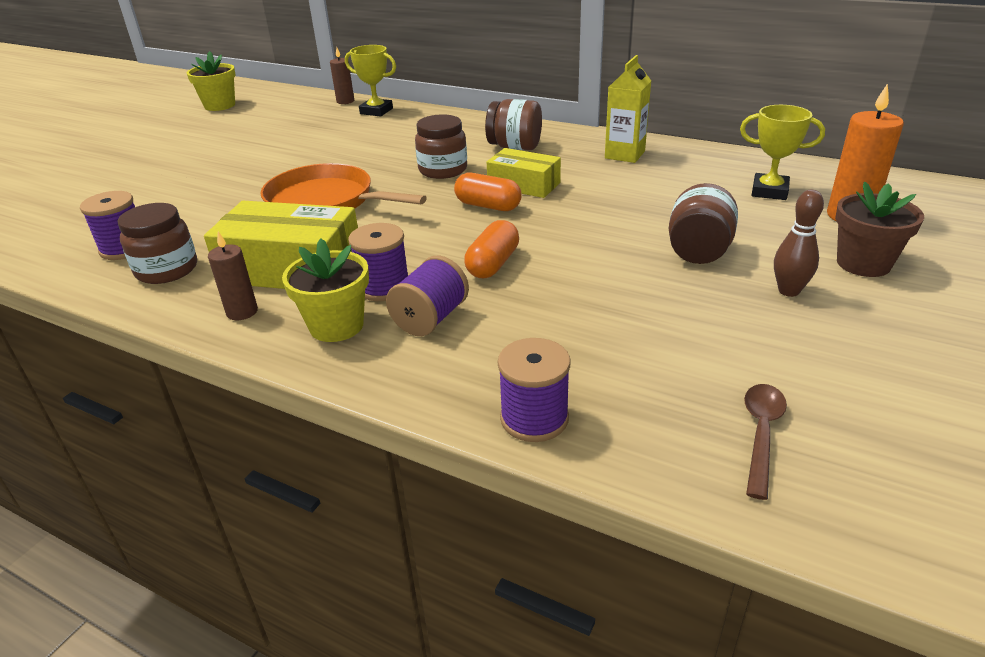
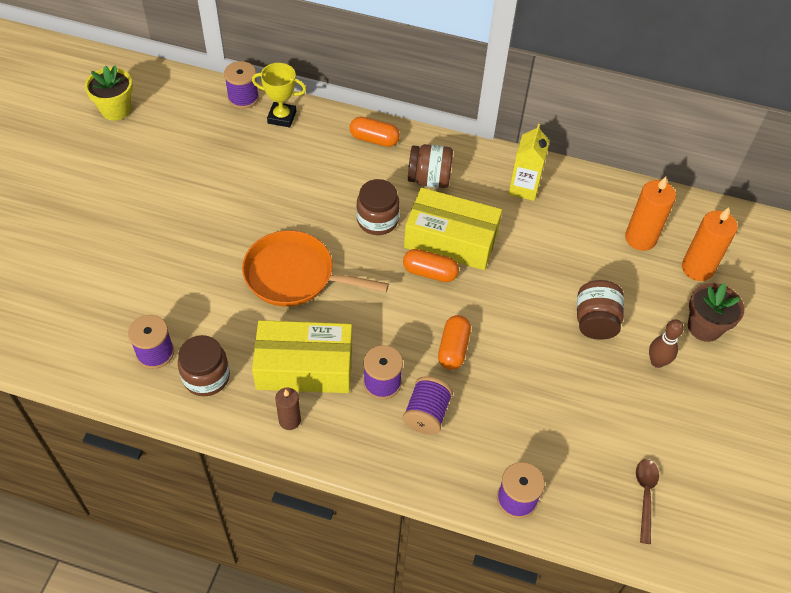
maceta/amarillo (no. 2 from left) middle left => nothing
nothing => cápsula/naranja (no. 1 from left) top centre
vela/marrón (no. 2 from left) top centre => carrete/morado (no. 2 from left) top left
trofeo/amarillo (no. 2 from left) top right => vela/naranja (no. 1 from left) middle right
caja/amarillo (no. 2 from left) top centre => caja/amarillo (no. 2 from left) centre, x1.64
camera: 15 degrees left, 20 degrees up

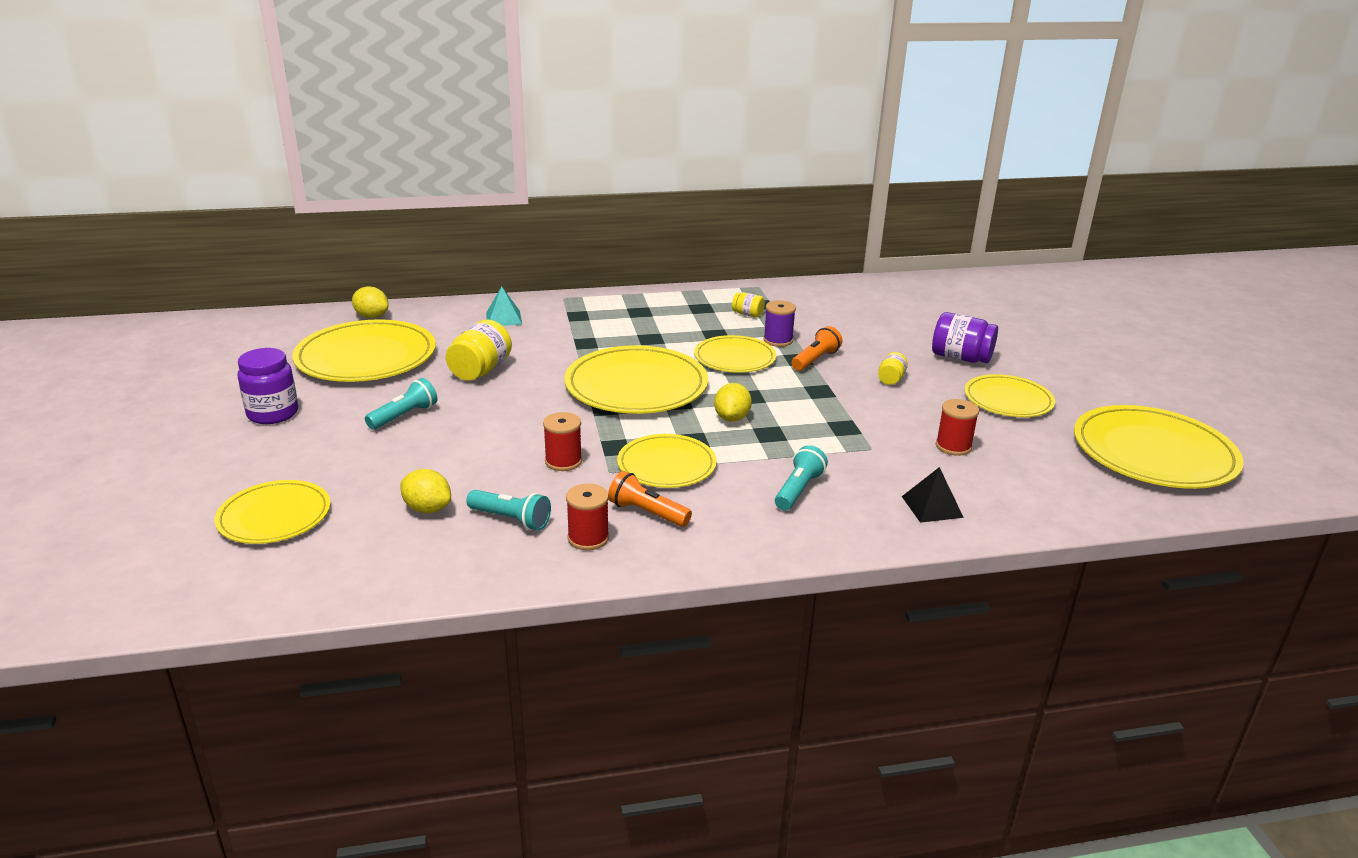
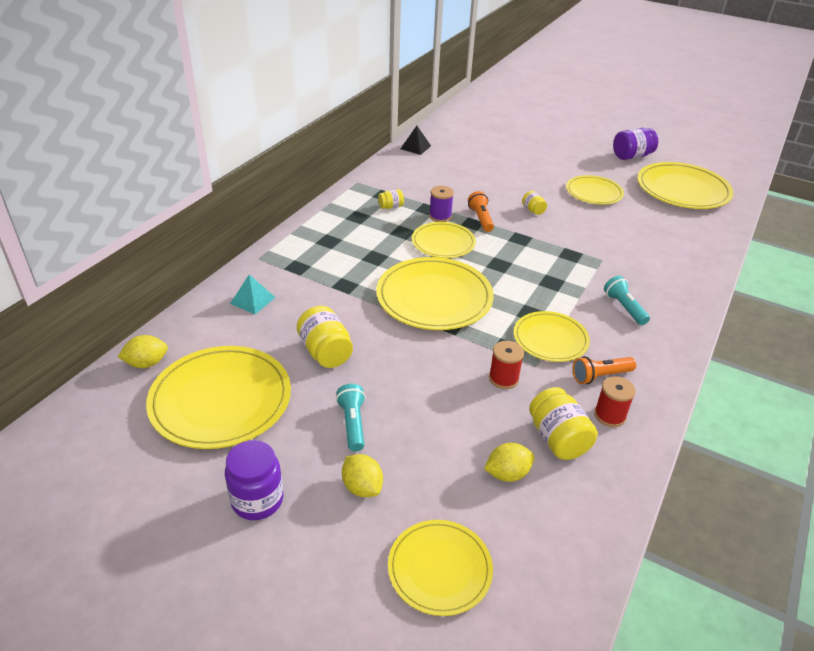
carrete/rojo (no. 3 from left) middle right => nothing
limón/amarillo (no. 3 from left in the first image) centre => limón/amarillo (no. 2 from left) bottom centre, relocated
pirámide/negro middle right => pirámide/negro top centre, relocated
tarro/morado (no. 2 from left) middle right => tarro/morado (no. 2 from left) top right, relocated
lámpara de mano/turquesa (no. 2 from left) centre => tarro/amarillo (no. 4 from left) middle right
camera: 50 degrees left, 10 degrees up

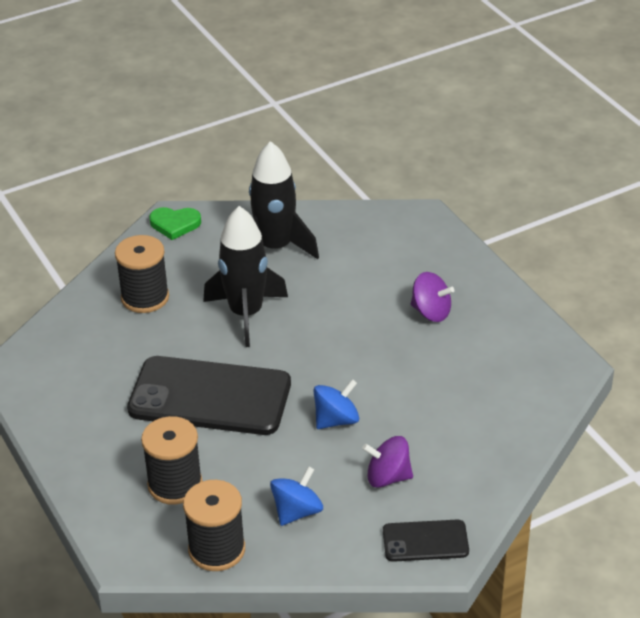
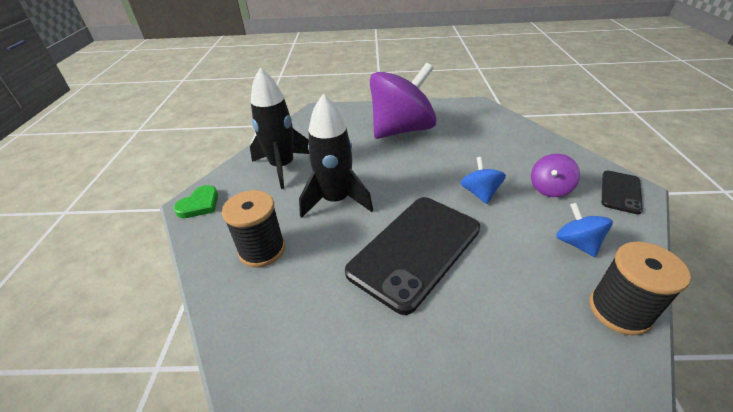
carrete/negro (no. 2 from left) bottom left => nothing
peonza/morado (no. 2 from left in the first image) middle right => peonza/morado (no. 1 from left) top centre, x2.27
camera: 60 degrees left, 0 degrees up

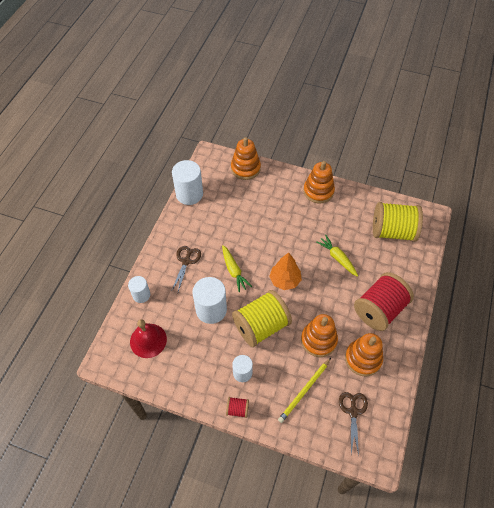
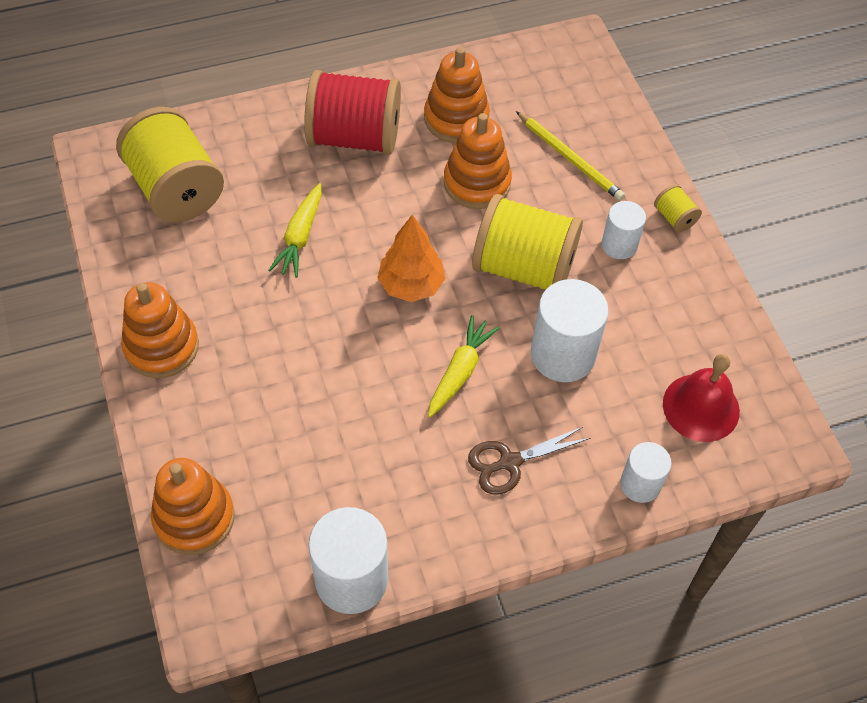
tijeras/marrón (no. 2 from left) bottom right => nothing
carrete/rojo (no. 1 from left) bottom centre => carrete/amarillo (no. 3 from left) top right
lápiz/amarillo bottom centre => lápiz/amarillo top centre, 45 degrees clockwise
camera: 130 degrees left, 0 degrees up

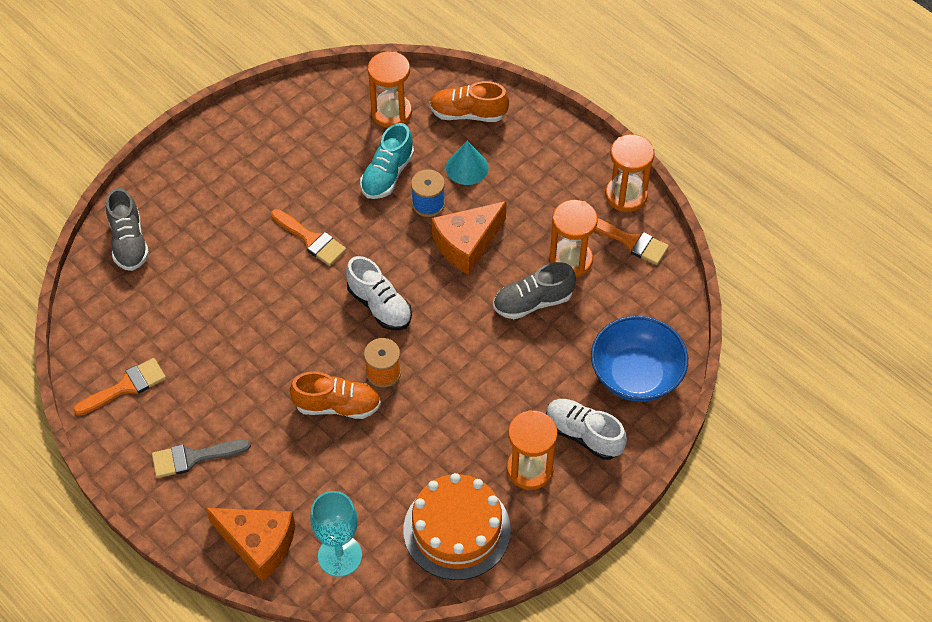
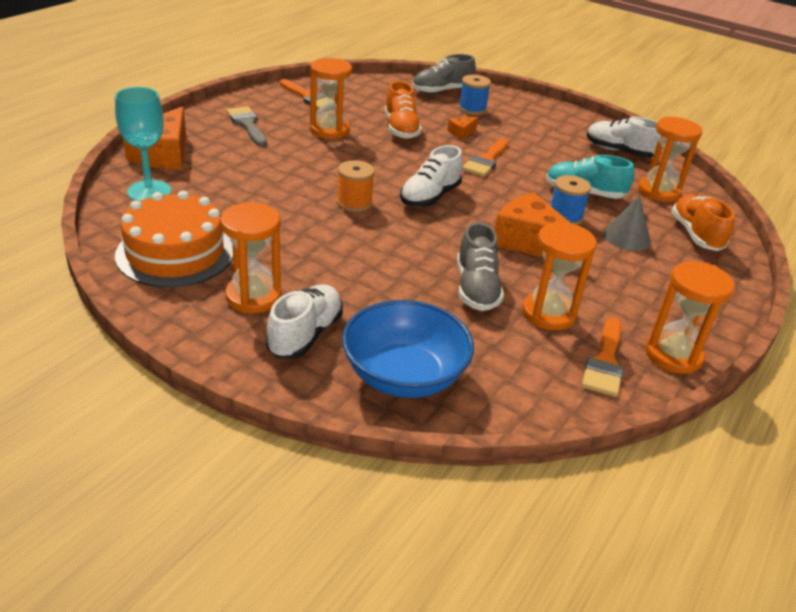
nothing => reloj de arena/naranja (no. 2 from left) top centre
nothing => queso/naranja (no. 2 from left) top centre
nothing => carrete/azul (no. 1 from left) top centre
nothing => zapato/blanco (no. 3 from left) top right
zapato/naranja (no. 1 from left) centre => zapato/naranja (no. 1 from left) top centre, relocated
cono/turquesa top centre => cono/gris middle right
zapato/gris (no. 2 from left) centre, 150 degrees counterclockwise
camera: 75 degrees right, 20 degrees down

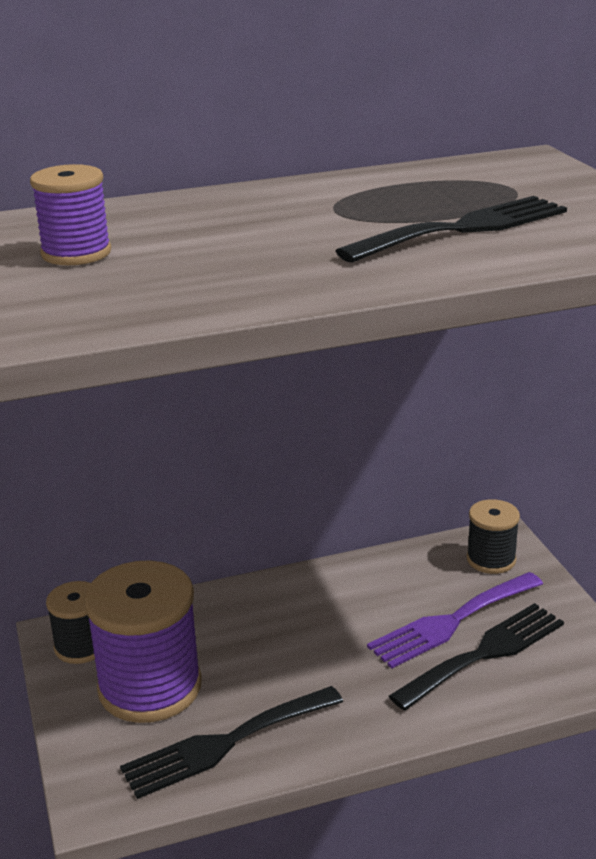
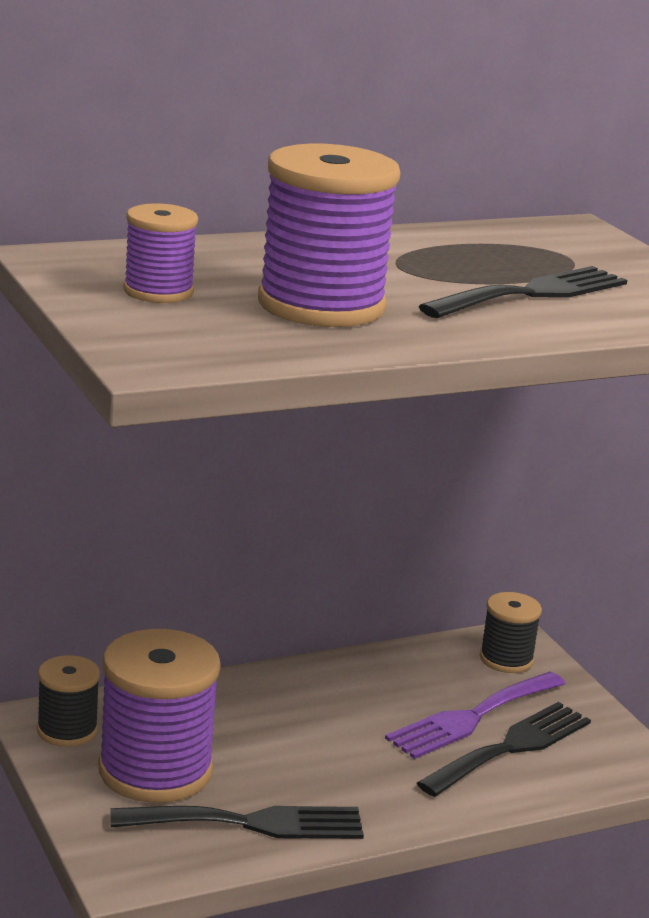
nothing => carrete/morado (no. 3 from left) top centre
tenedor/negro (no. 1 from left) bottom centre, 150 degrees counterclockwise
camera: 10 degrees left, 5 degrees down

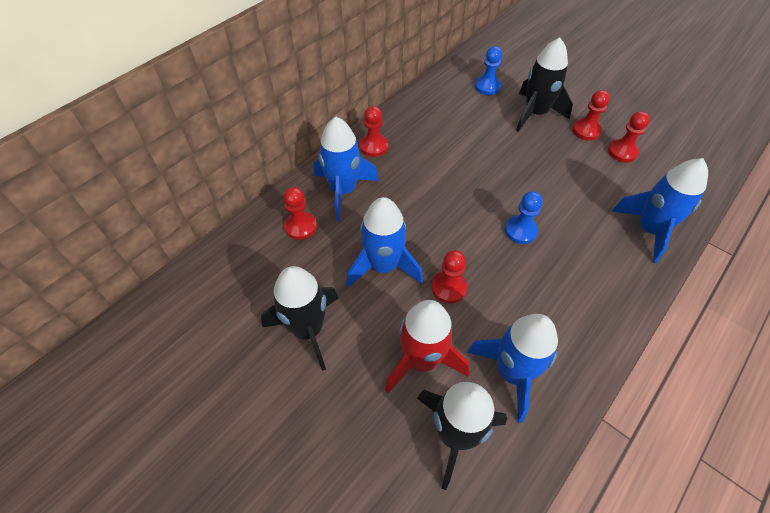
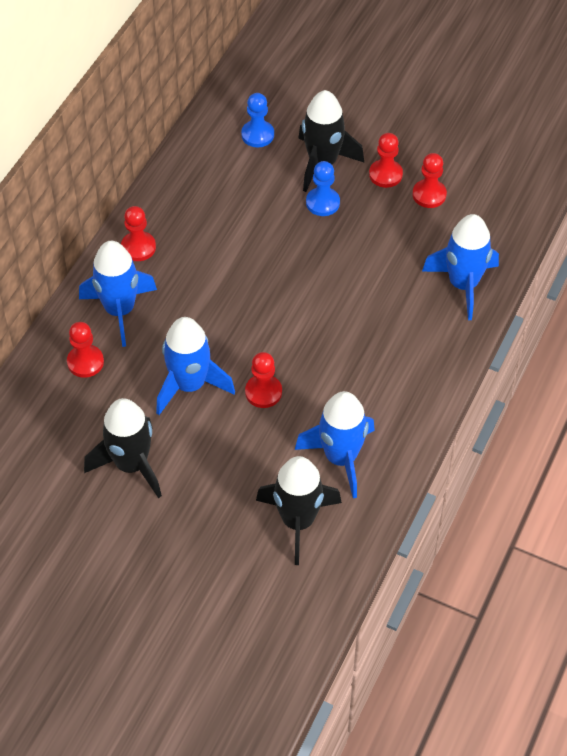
cohete/rojo bottom centre => nothing
peón/azul (no. 2 from left) middle right => peón/azul (no. 2 from left) top centre, relocated
camera: 15 degrees left, 0 degrees up

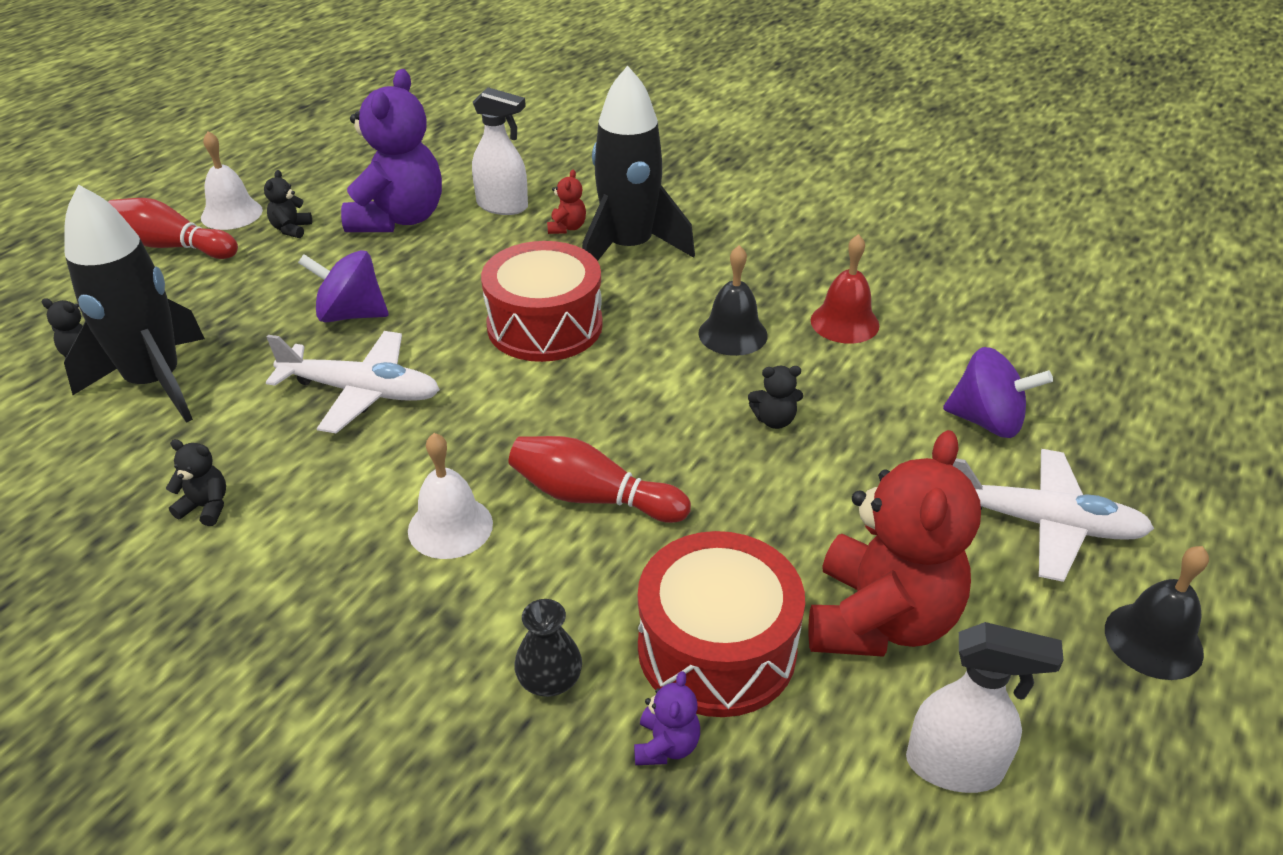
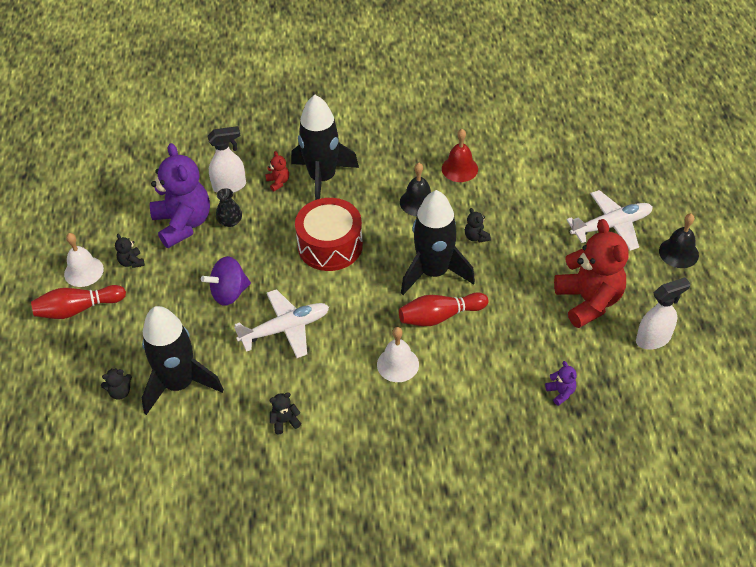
tambor/rojo (no. 2 from left) bottom centre => nothing
peonza/morado (no. 2 from left) middle right => nothing
nothing => cohete/negro (no. 3 from left) centre
florero/negro bottom centre => florero/negro middle left, relocated
osito/negro (no. 4 from left) centre, 105 degrees clockwise
camera: 35 degrees left, 10 degrees up

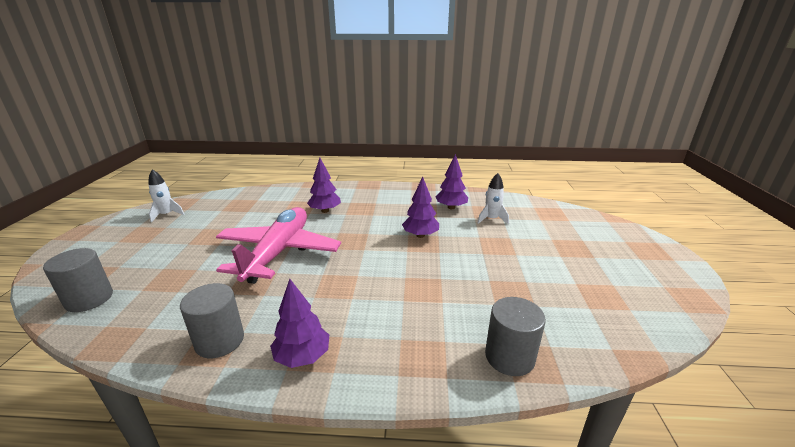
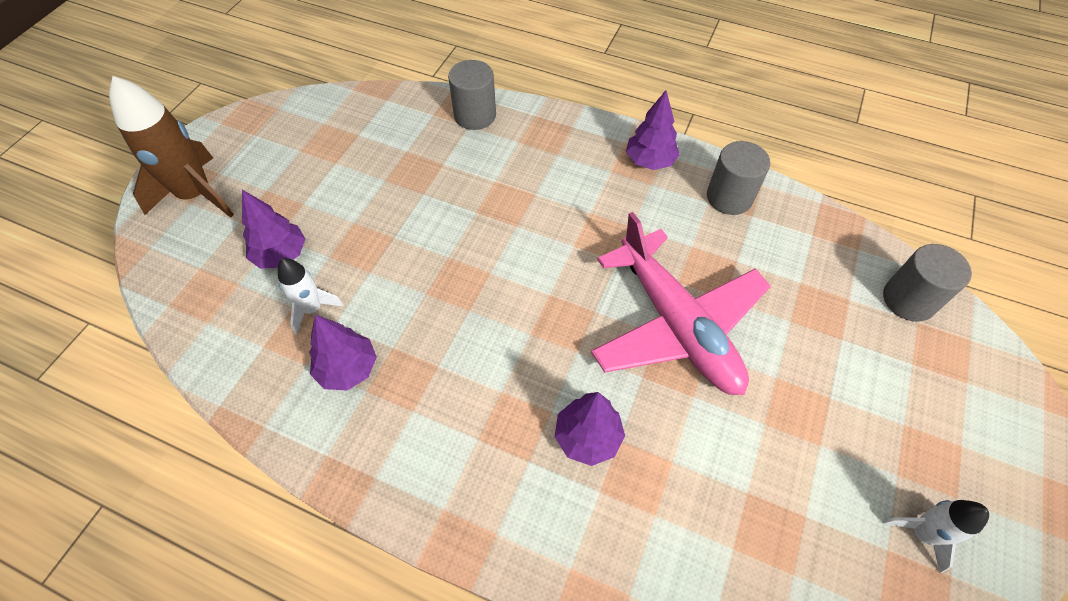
nothing => cohete/marrón top left
árbol/morado (no. 3 from left in the first image) centre => árbol/morado (no. 1 from left) middle left, relocated
avión/rosa centre, 60 degrees counterclockwise
camera: 160 degrees left, 30 degrees up

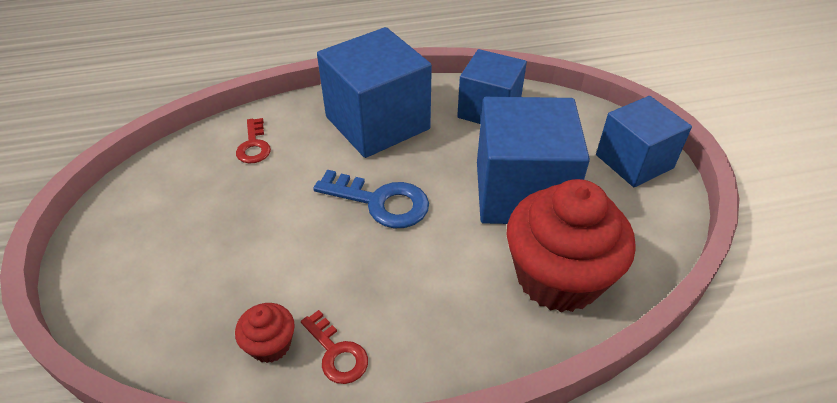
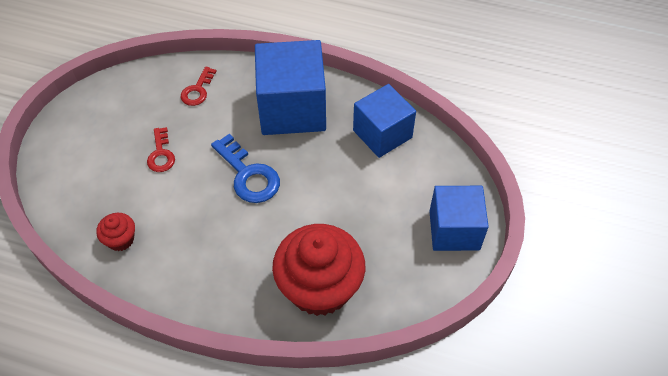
cubo/azul (no. 3 from left) centre => nothing
llave/rojo (no. 2 from left in the first image) bottom centre => llave/rojo (no. 1 from left) middle left, relocated
camera: 30 degrees right, 10 degrees up

